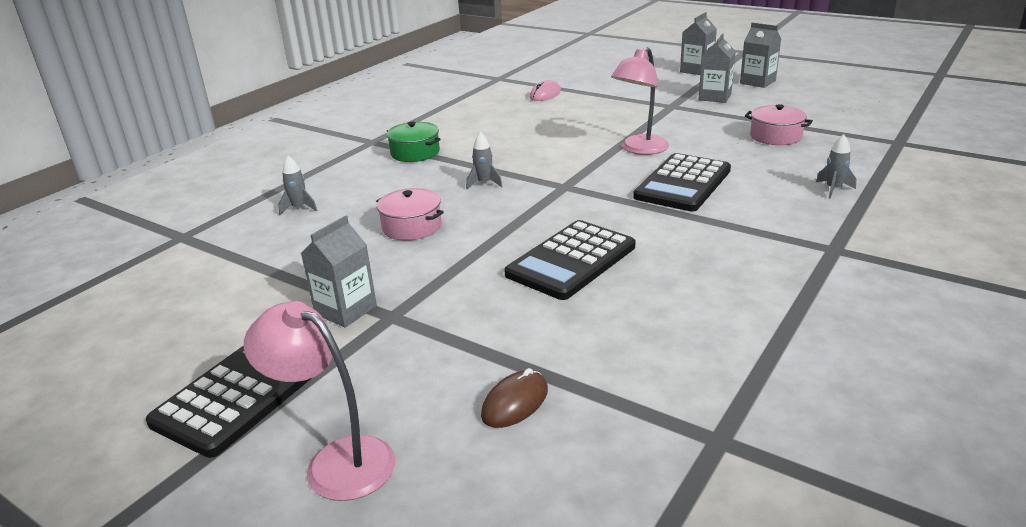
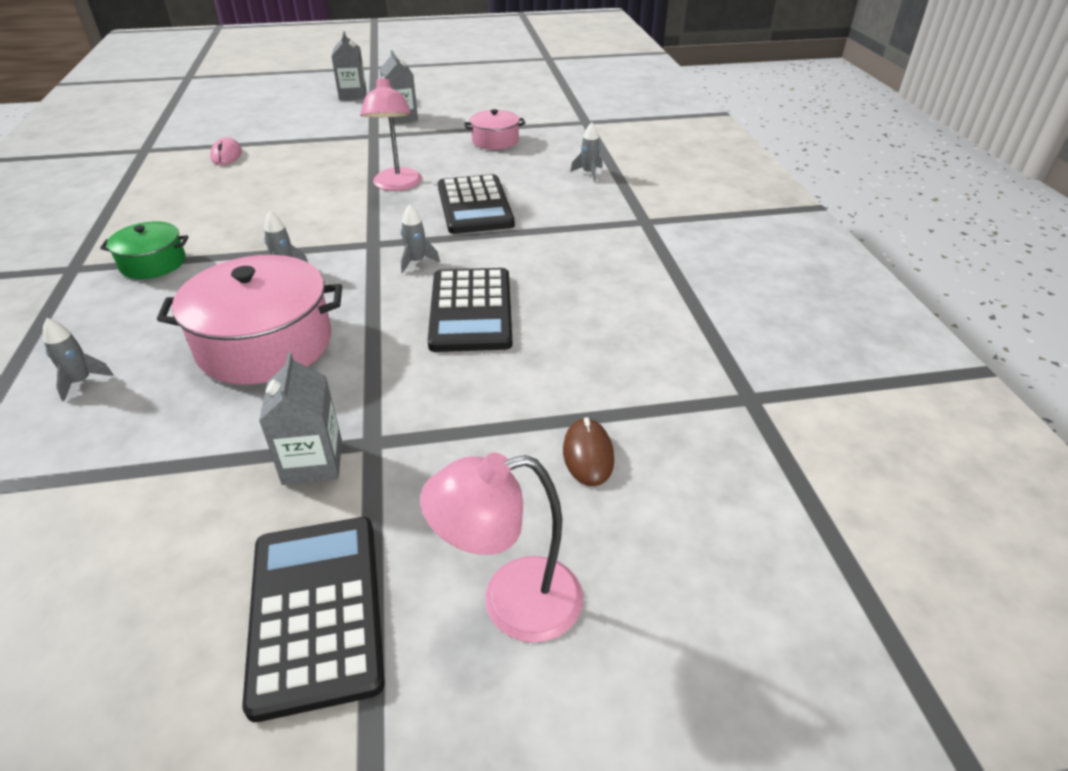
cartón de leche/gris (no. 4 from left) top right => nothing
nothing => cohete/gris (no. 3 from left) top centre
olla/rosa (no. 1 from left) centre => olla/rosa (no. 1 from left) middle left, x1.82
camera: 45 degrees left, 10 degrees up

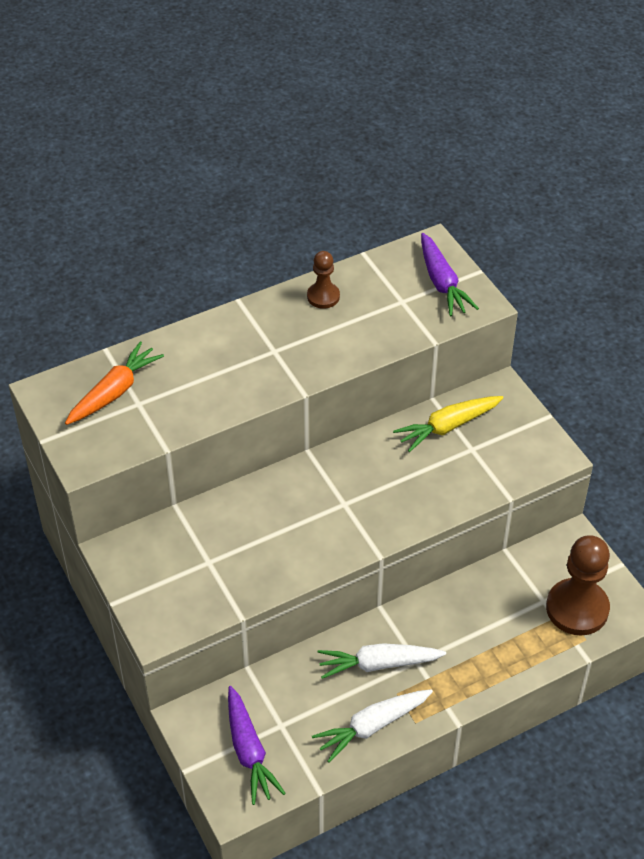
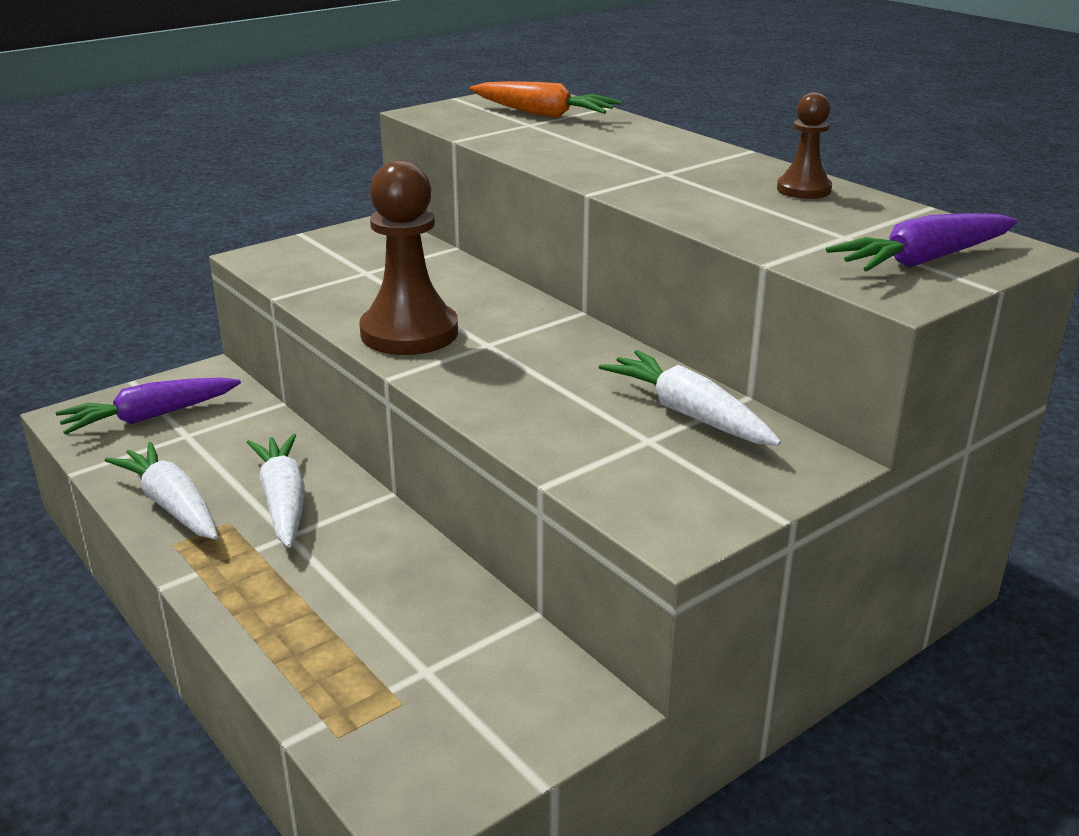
peón/marrón (no. 2 from left in the first image) bottom right => peón/marrón (no. 1 from left) top centre, relocated
zanahoria/amarillo middle right => zanahoria/blanco (no. 3 from left) centre
camera: 80 degrees right, 20 degrees down

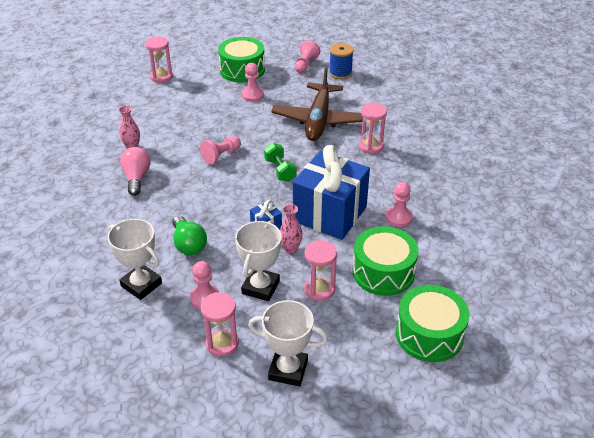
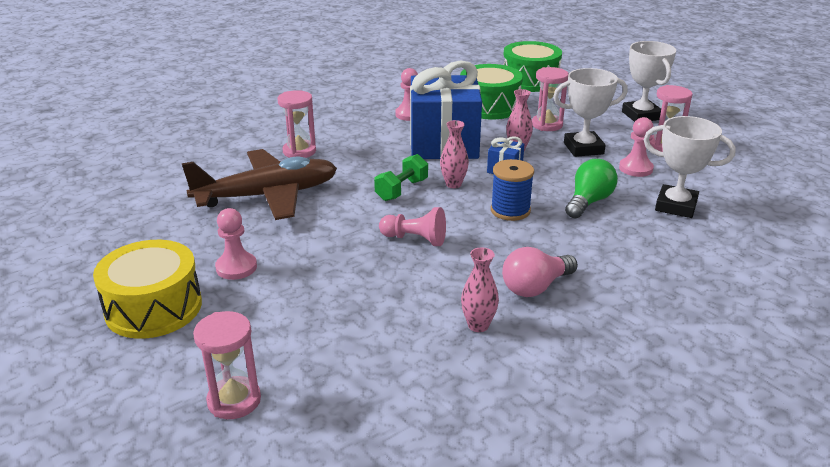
peón/rosa (no. 4 from left) top centre => nothing
nothing => florero/rosa (no. 1 from left) top centre
carrete/azul top centre => carrete/azul centre, relocated
tambor/verde (no. 1 from left) top centre => tambor/amarillo middle left
trofeo/blanco (no. 1 from left in the first image) middle left => trofeo/blanco (no. 3 from left) middle right, 75 degrees counterclockwise
camera: 120 degrees left, 10 degrees down

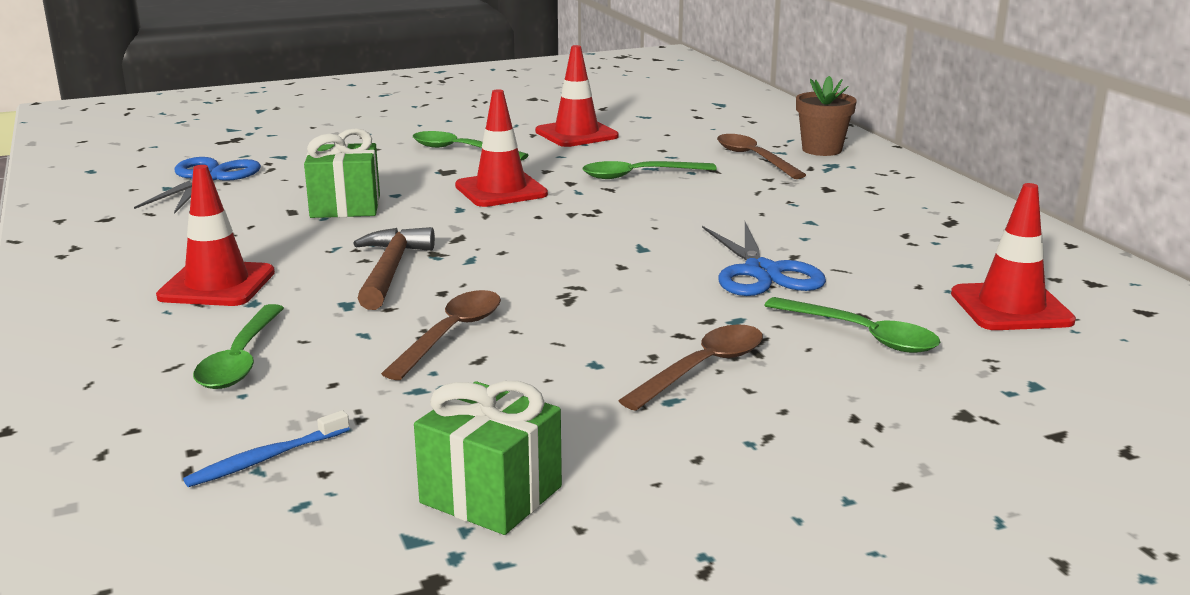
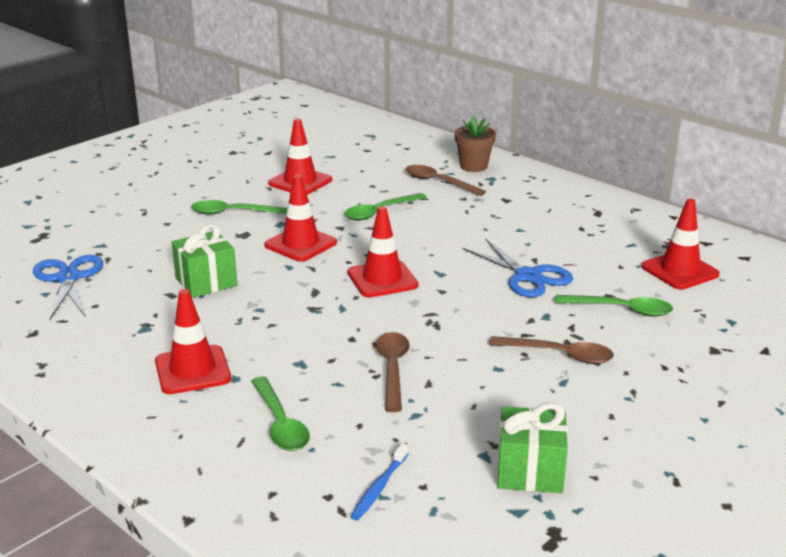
martillo/marrón middle left => nothing
nothing => cono de tráfico/rojo (no. 4 from left) centre
cuchara/marrón (no. 2 from left in the first image) centre => cuchara/marrón (no. 3 from left) middle right, 90 degrees clockwise
camera: 25 degrees left, 5 degrees up

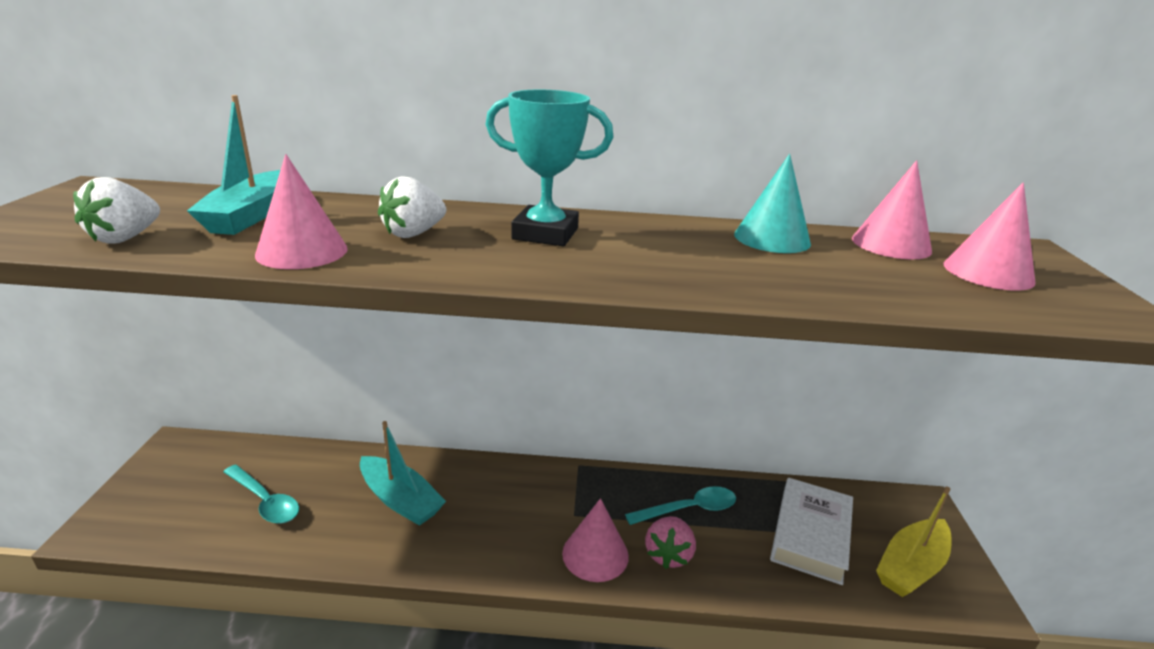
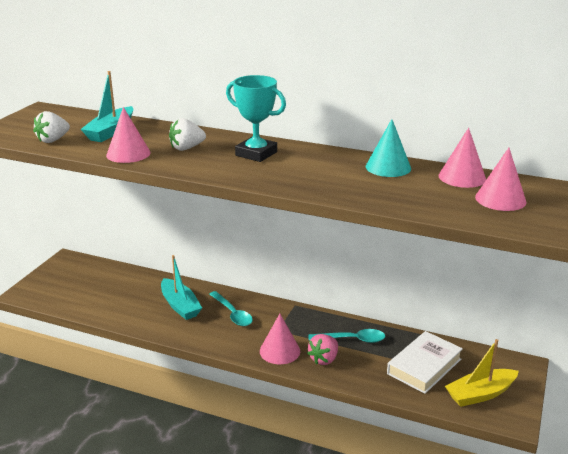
cuchara/turquesa (no. 1 from left) bottom left => cuchara/turquesa (no. 1 from left) bottom centre, relocated
camera: 20 degrees right, 0 degrees up

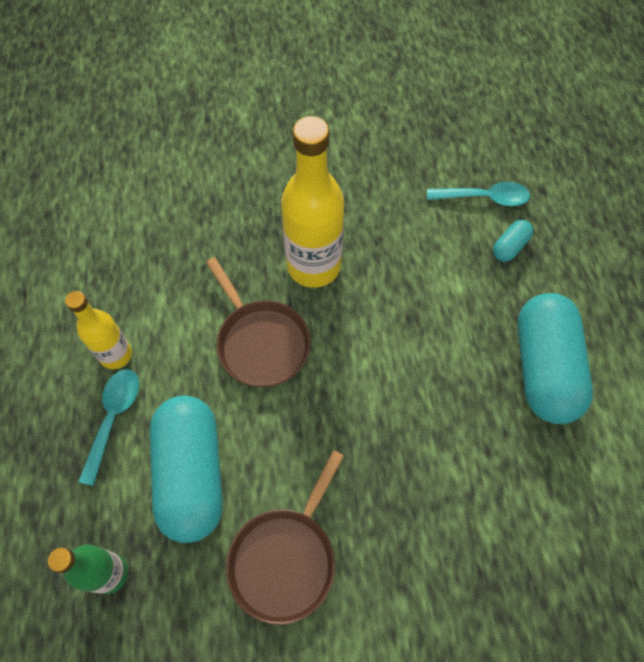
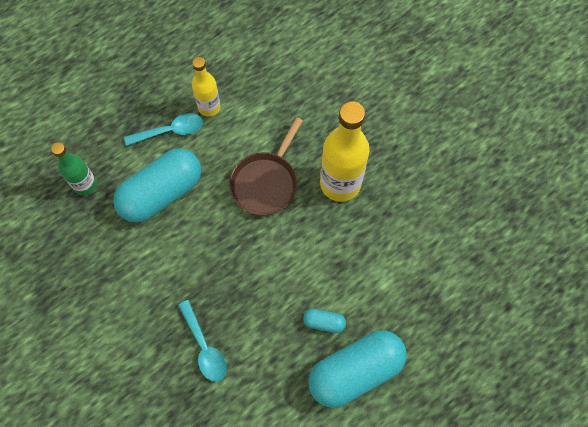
sartén/marrón (no. 2 from left) bottom centre => nothing
cuchara/turquesa (no. 2 from left) top right => cuchara/turquesa (no. 2 from left) bottom centre, relocated
cápsula/turquesa (no. 2 from left) middle right => cápsula/turquesa (no. 2 from left) bottom centre, relocated
camera: 60 degrees right, 5 degrees up

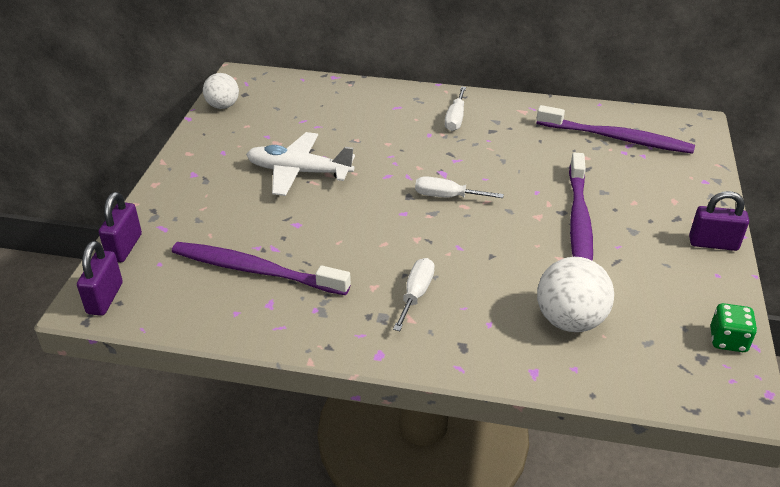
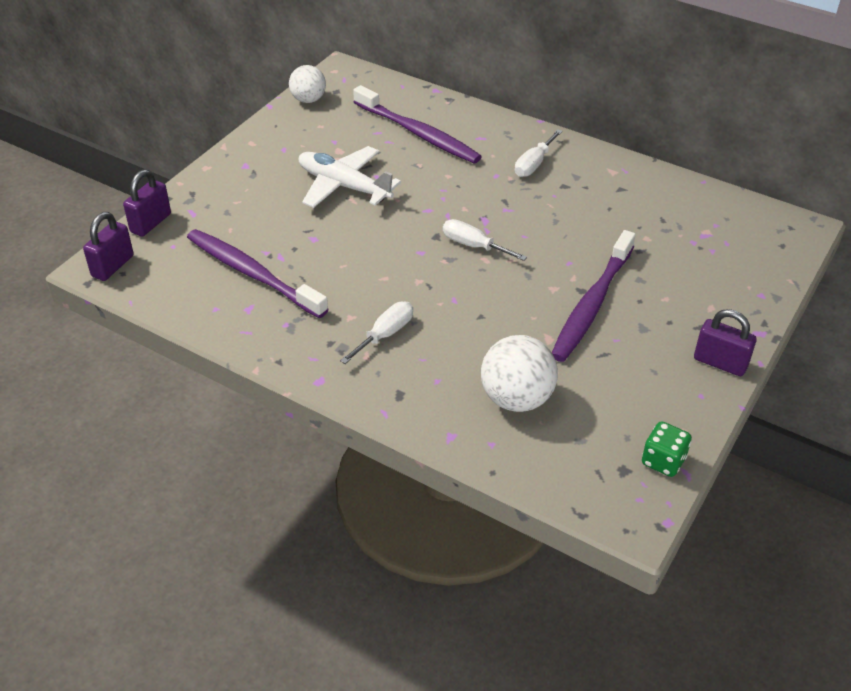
cepillo de dientes/morado (no. 3 from left in the first image) top right => cepillo de dientes/morado (no. 2 from left) top centre, relocated
camera: 20 degrees right, 5 degrees up

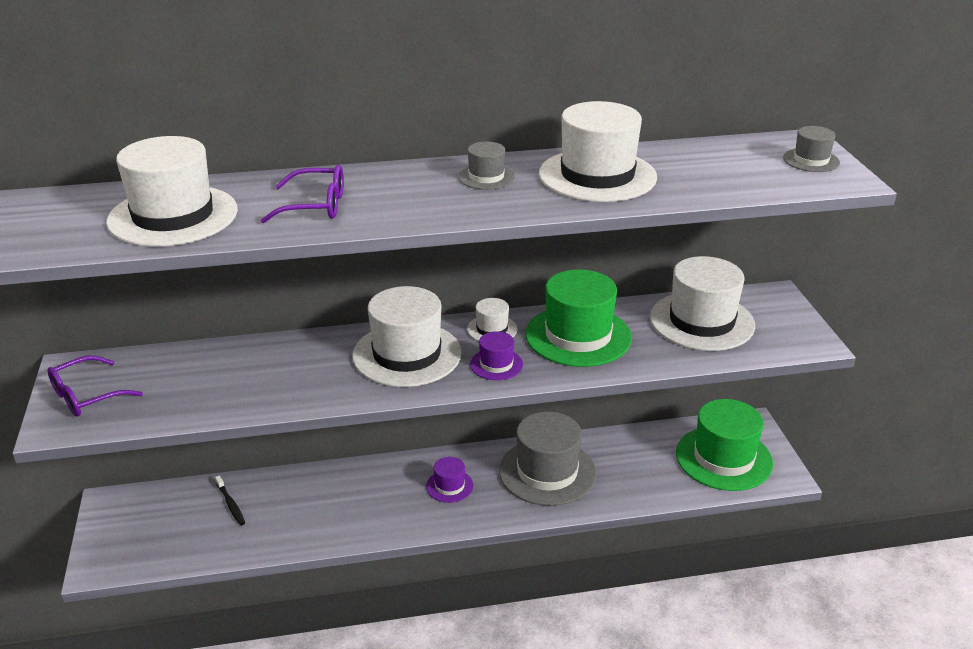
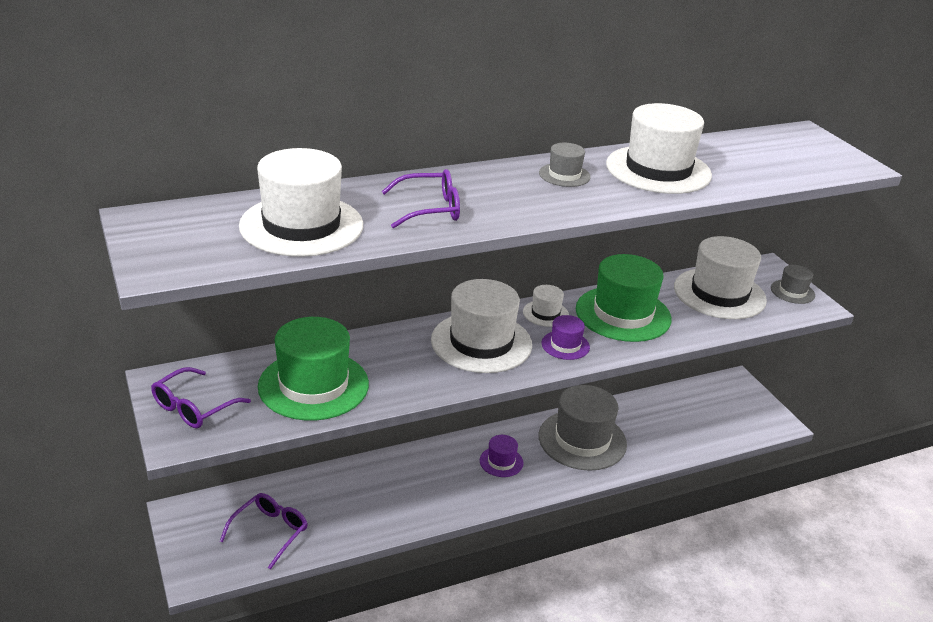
cepillo de dientes/negro bottom left => nothing
nothing => gafas/morado (no. 2 from left) bottom left
sombrero/verde (no. 2 from left in the first image) bottom right => sombrero/verde (no. 1 from left) centre, relocated
sombrero/gris (no. 3 from left) top right => sombrero/gris (no. 3 from left) middle right, relocated
camera: 15 degrees left, 0 degrees up

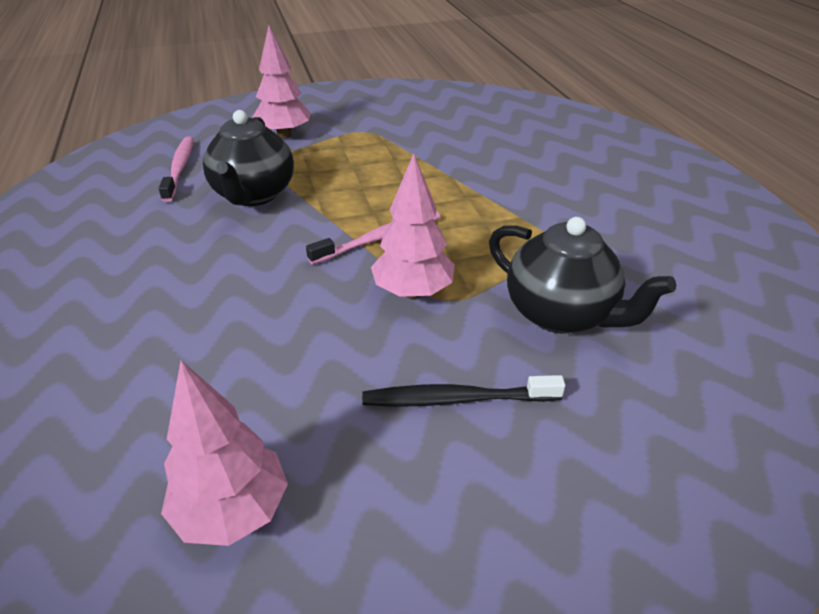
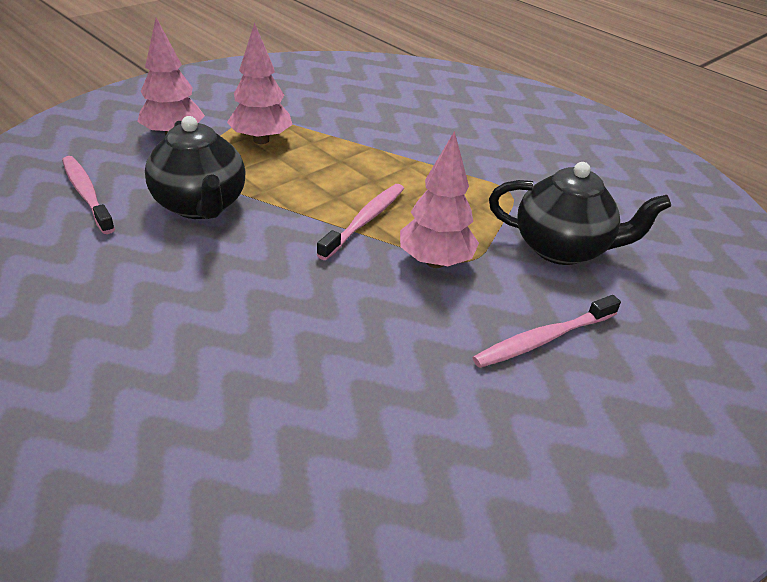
árbol/rosa (no. 1 from left in the first image) bottom left => árbol/rosa (no. 2 from left) top centre, relocated
cepillo de dientes/negro centre => cepillo de dientes/rosa (no. 3 from left) middle right
camera: 30 degrees left, 0 degrees up

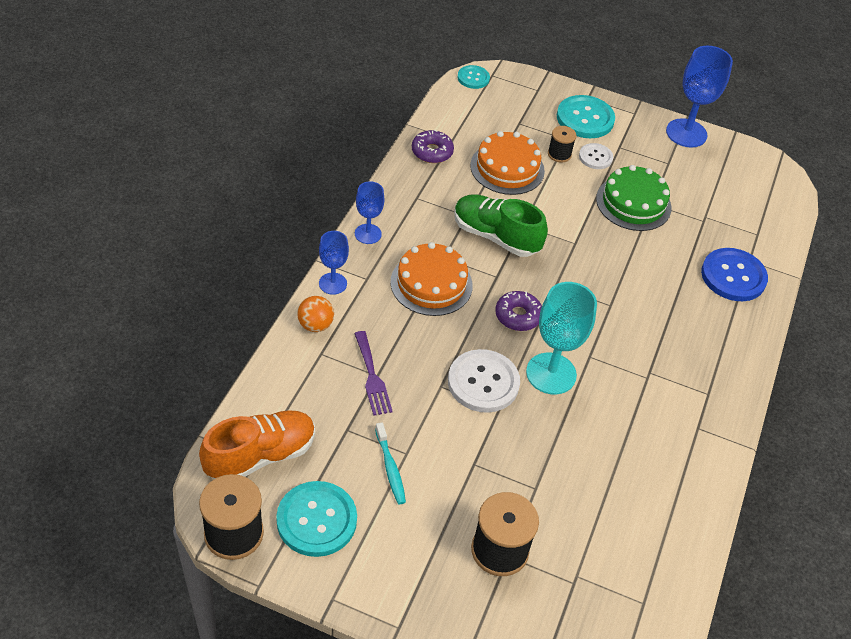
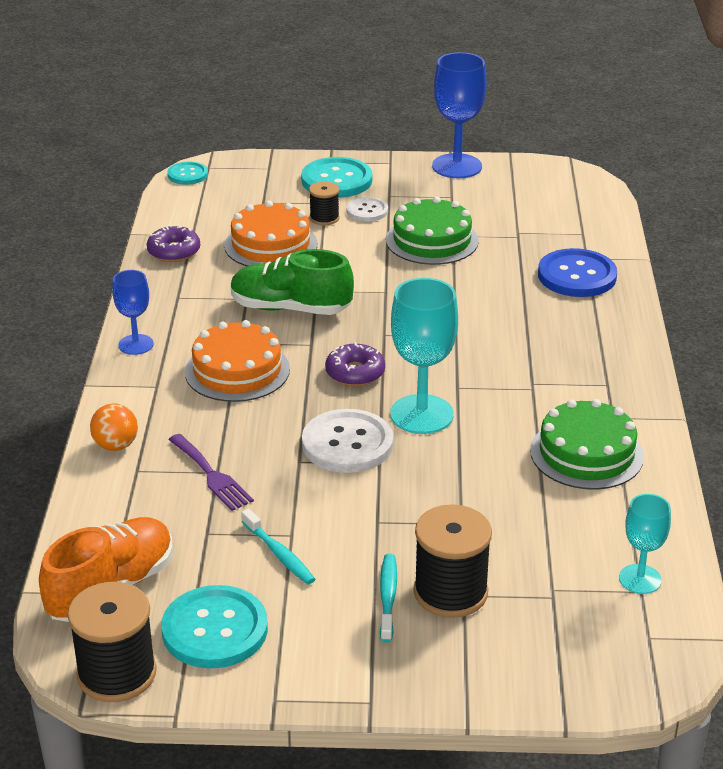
copa/azul (no. 1 from left) centre => nothing
nothing => cepillo de dientes/turquesa (no. 2 from left) bottom centre
nothing => tarta/verde (no. 2 from left) middle right
nothing => copa/turquesa (no. 2 from left) bottom right
camera: 15 degrees left, 15 degrees down

